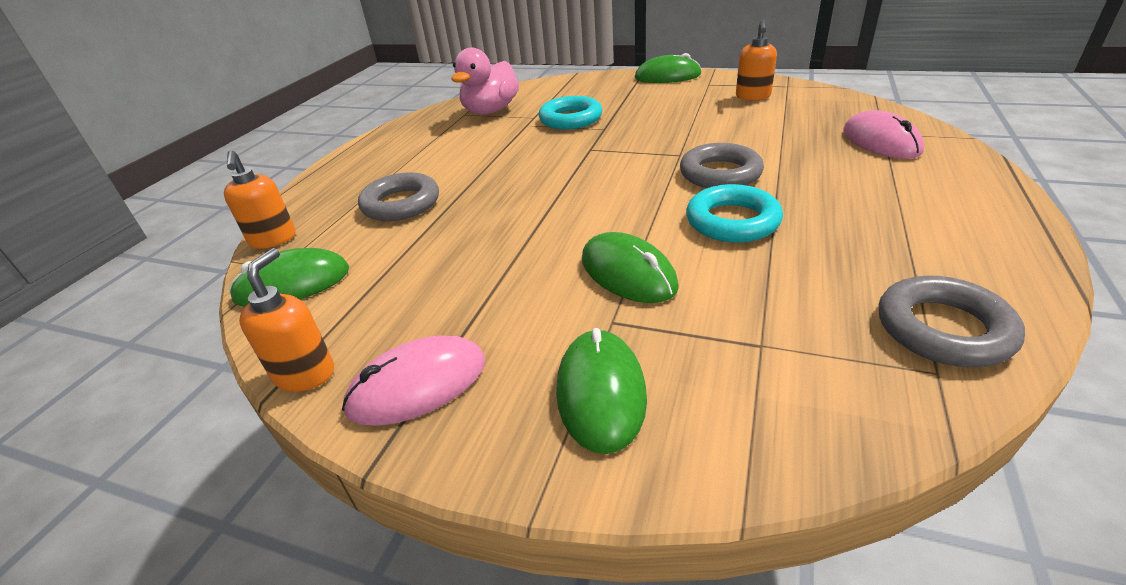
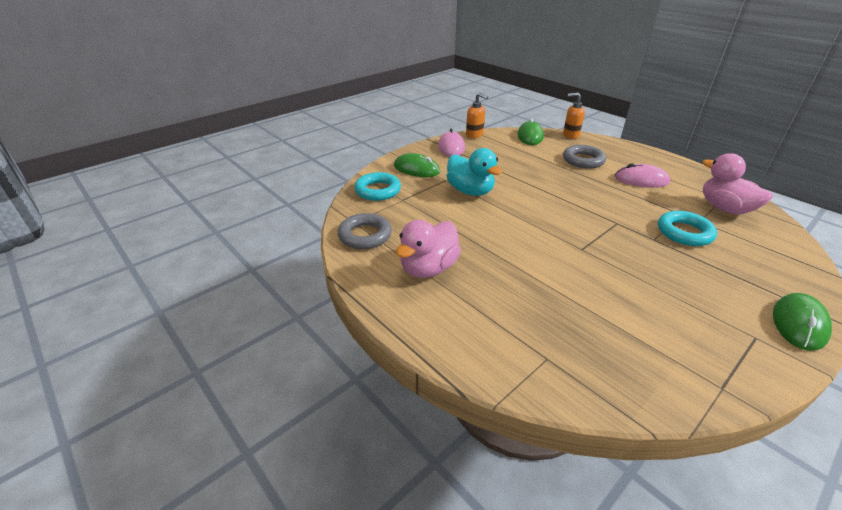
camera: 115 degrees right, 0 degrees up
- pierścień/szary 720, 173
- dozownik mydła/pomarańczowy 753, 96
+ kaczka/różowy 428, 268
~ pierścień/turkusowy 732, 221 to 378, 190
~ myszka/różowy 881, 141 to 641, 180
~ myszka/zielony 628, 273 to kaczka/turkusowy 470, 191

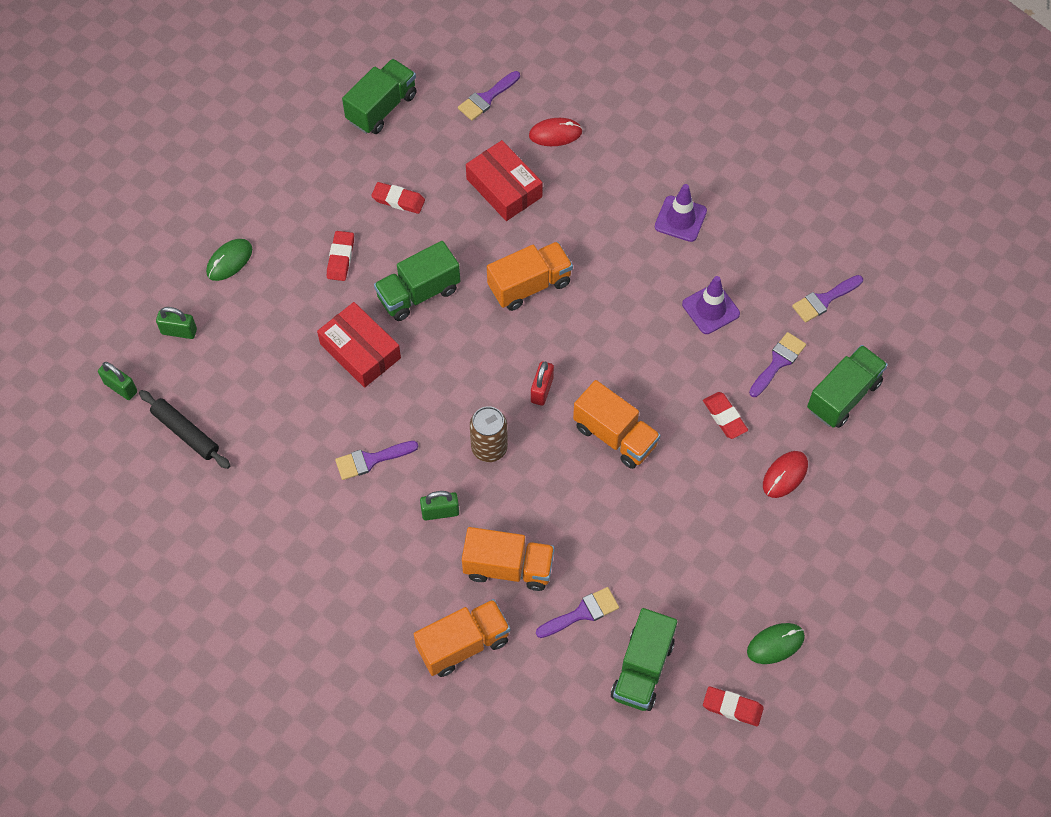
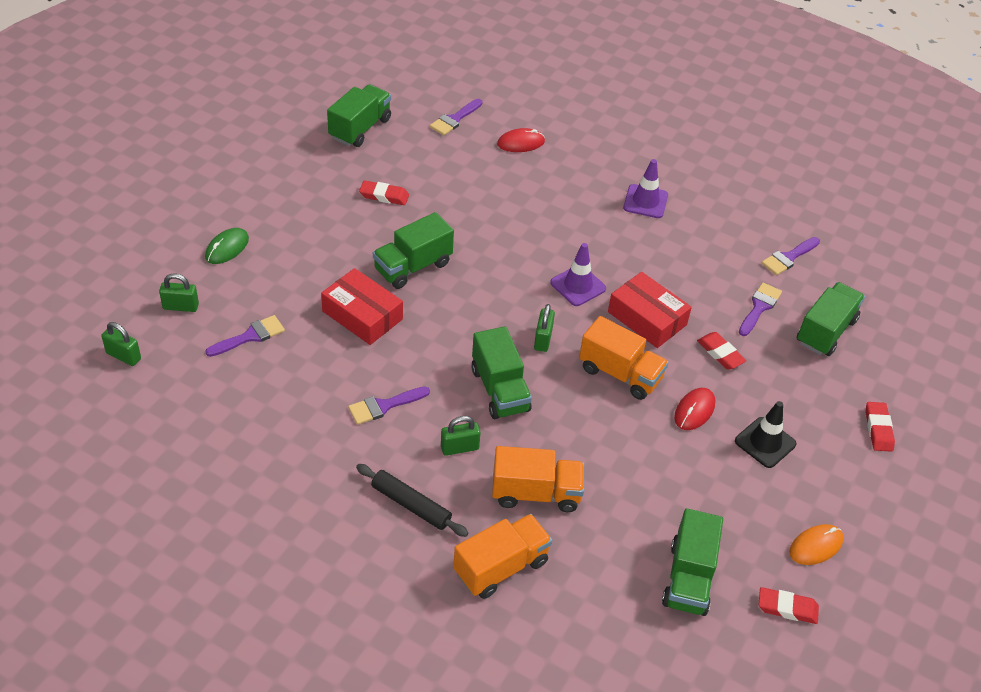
camera: 10 degrees left, 15 degrees down
- ciężarówka/pomarańczowy 529, 285
+ pachołek/czarny 765, 442
~ wałek do ciasta/czarny 185, 432 to 411, 505
~ gumka do mazania/czerwony 341, 258 to 878, 429
~ pudełko/czerwony 504, 188 to 647, 318
~ pędzel/fioletowy 582, 613 to 250, 336
~ pachołek/fioletowy 710, 309 to 578, 286
~ myszka/czerwony 785, 475 to 694, 410
~ puszka/brązowy 489, 448 to ciężarówka/zielony 500, 390
~ kłódka/czerwony 542, 390 to kłódka/zielony 543, 339
~ myszka/zielony 775, 644 to myszka/pomarańczowy 815, 546

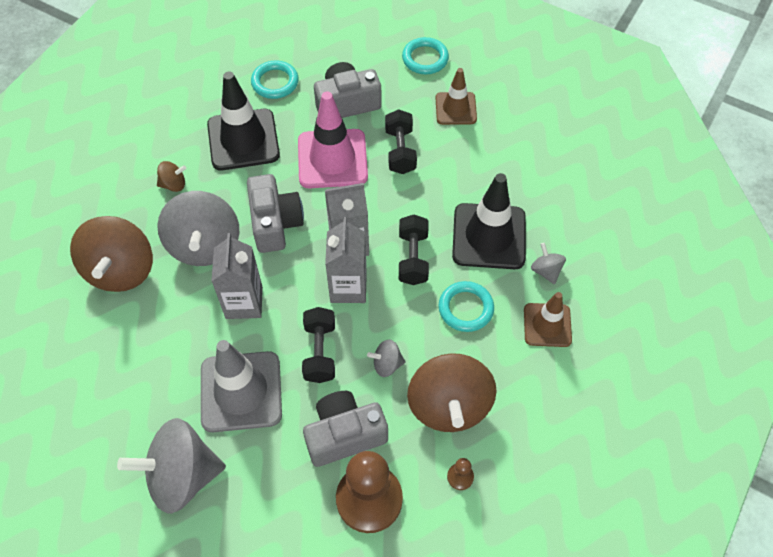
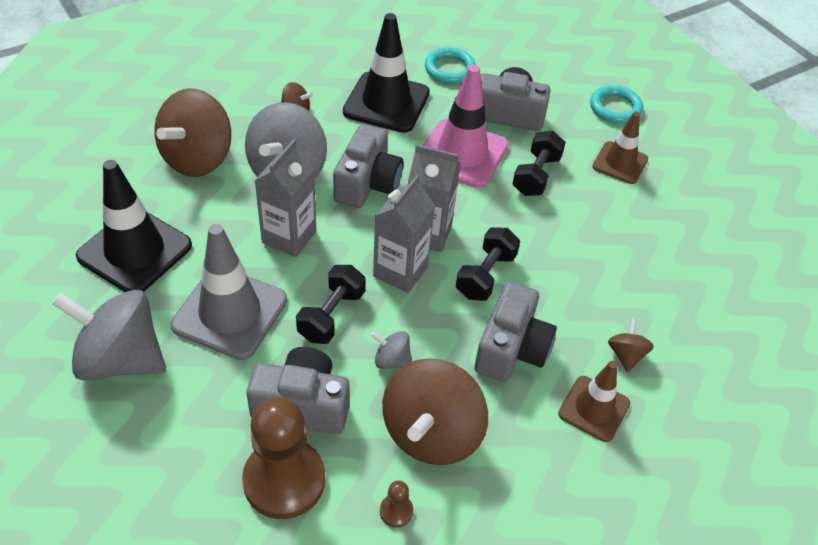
camera: 25 degrees right, 10 degrees down
~ pachołek/czarny 489, 236 to 135, 251
~ pierścień/turkusowy 465, 308 to aparat fotograficzny/szary 511, 348
~ bączek/szary 546, 271 to bączek/brązowy 626, 355

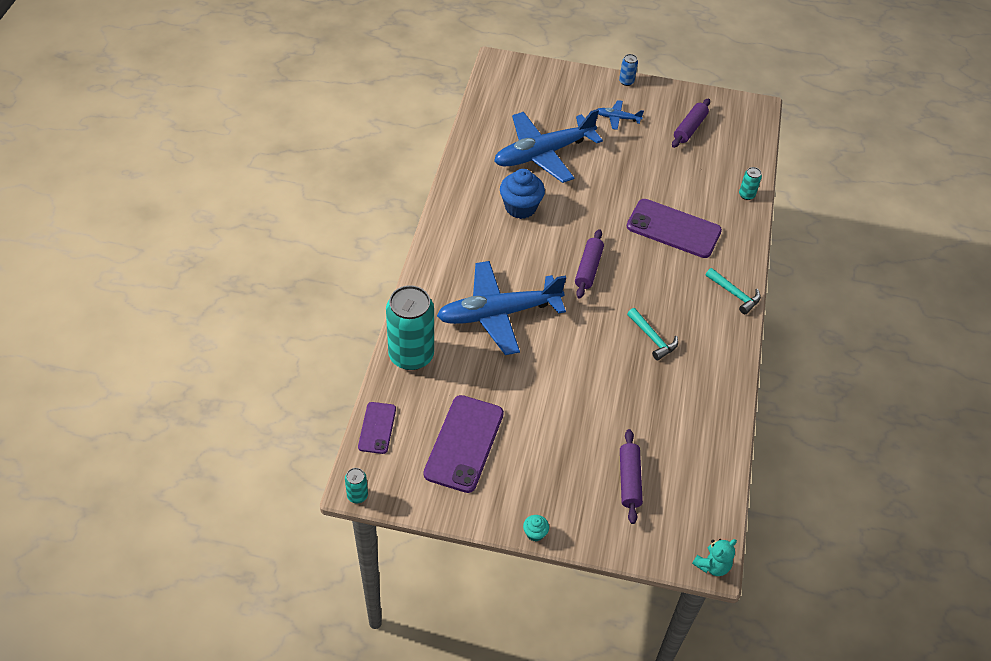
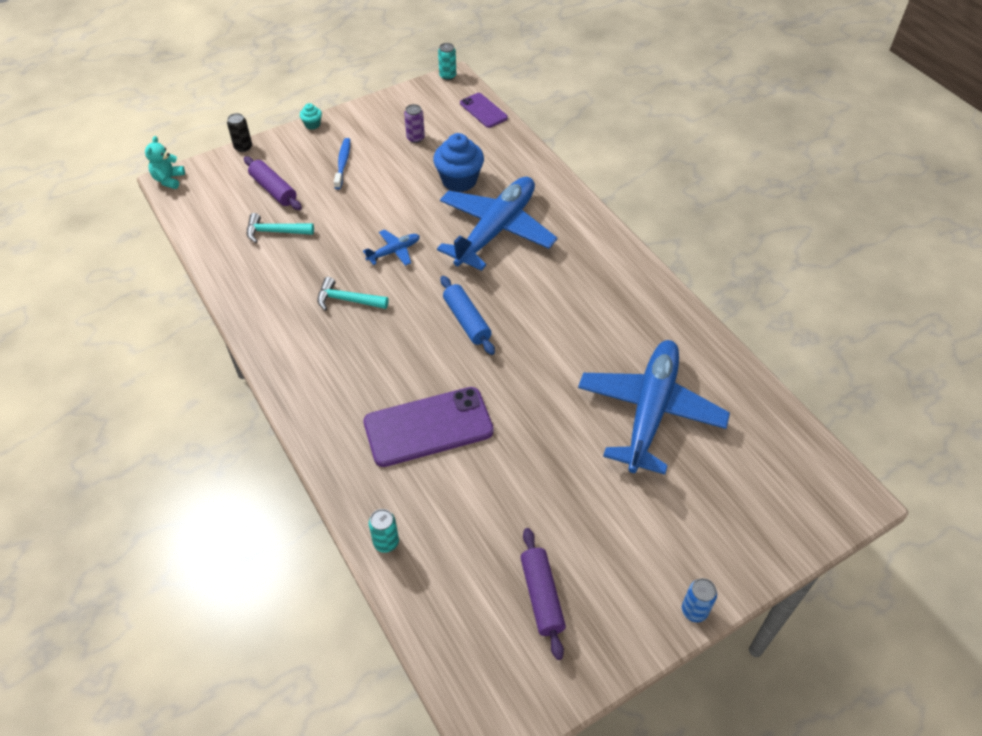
camera: 140 degrees right, 0 degrees up
- puszka/turkusowy 411, 355
+ puszka/czarny 243, 147
+ szczoteczka do zębów/niebieski 343, 163
~ muffinka/niebieski 520, 207 to 459, 180
~ samolot/niebieski 617, 118 to 394, 251
~ młotek/turkusowy 734, 294 to 275, 232
~ telefon/fioletowy 464, 443 to puszka/fioletowy 415, 138
~ wałek do ciasta/fioletowy 588, 268 to wałek do ciasta/niebieski 467, 321

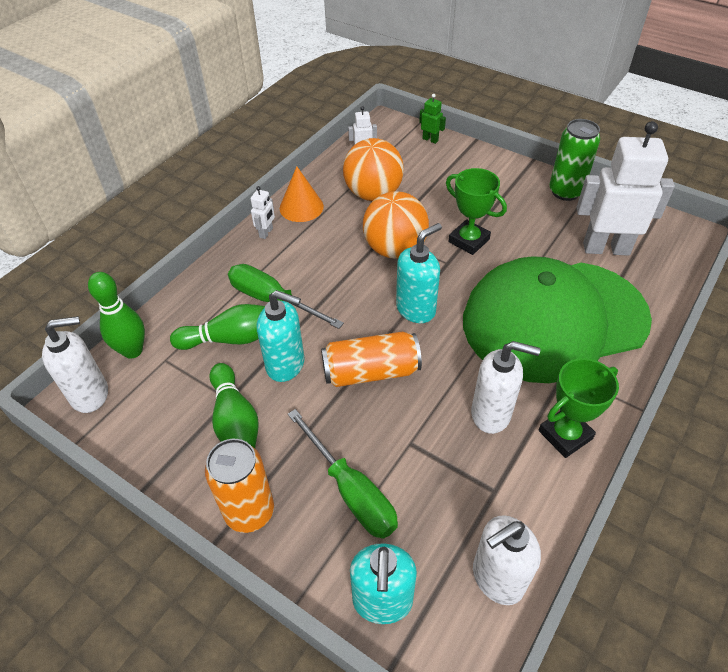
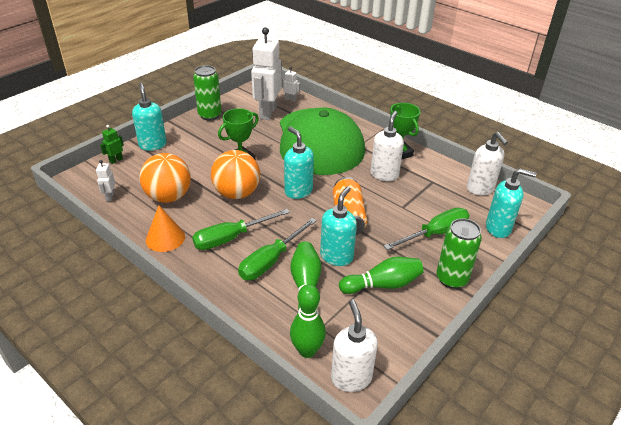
camera: 85 degrees left, 10 degrees down
+ dozownik mydła/turkusowy 153, 145
+ śrubokręt/zielony 231, 238
~ robot/biały 266, 233 to 290, 99
~ puszka/pomarańczowy 249, 512 to puszka/zielony 451, 279

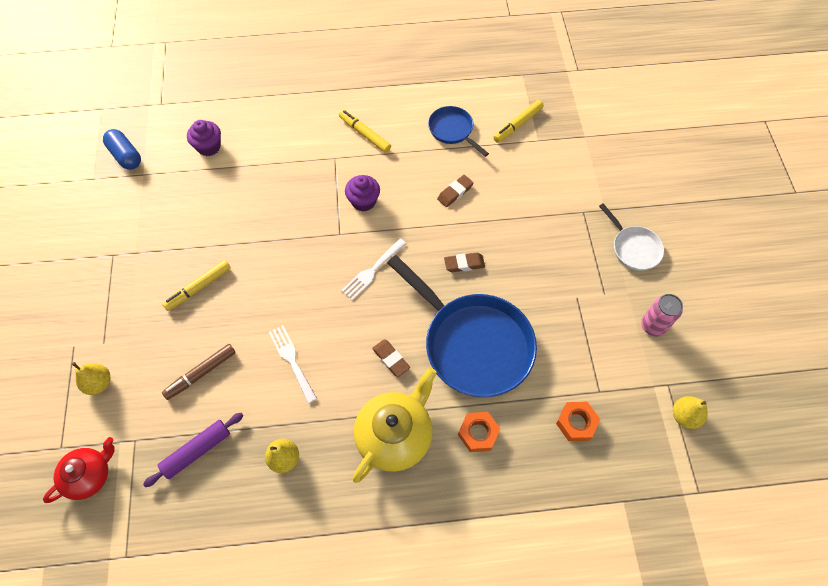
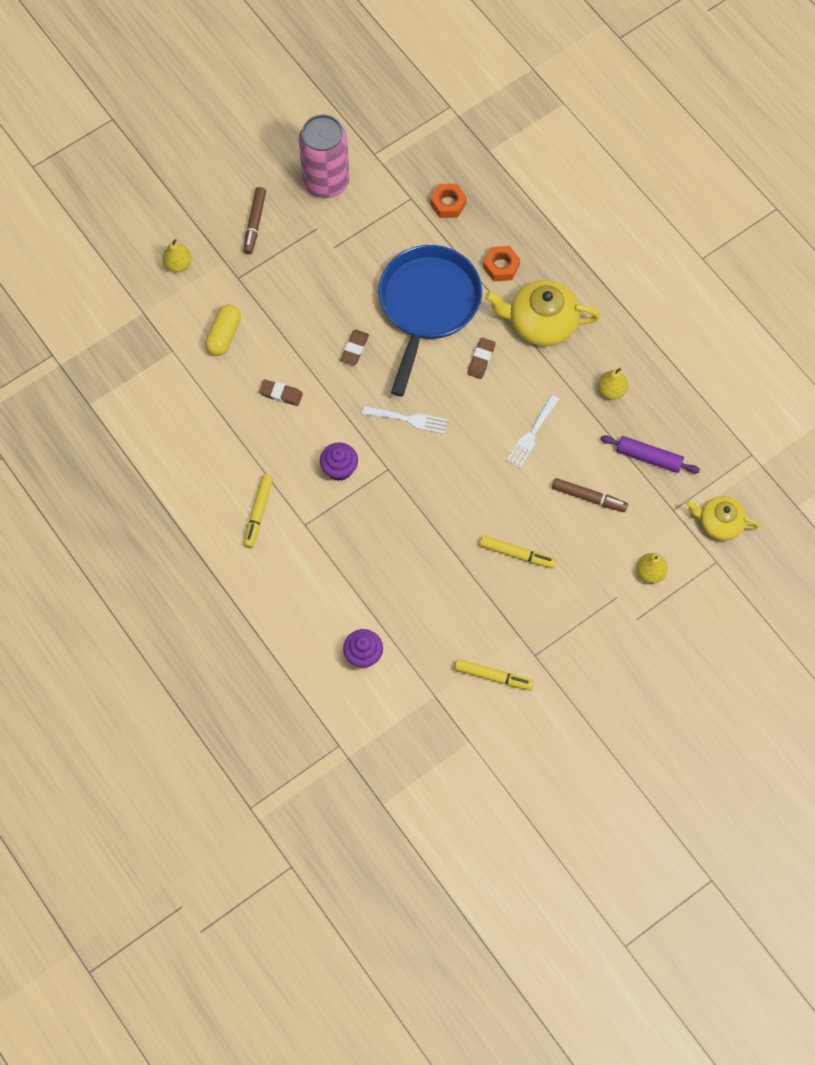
camera: 120 degrees left, 5 degrees up
- kapsułka/niebieski 126, 156
- patelnia/niebieski 452, 130
+ kapsułka/żółty 224, 335
~ flamaster/żółty 517, 124 to 493, 677
~ gruszka/żółty 684, 416 to 178, 264
~ patelnia/biały 633, 248 to flamaster/brązowy 254, 223
~ imbryk/czerwony 90, 475 to imbryk/żółty 719, 523
~ gumka do mazania/brązowy 464, 264 = 354, 349 60 degrees clockwise
~ puszka/różowy 653, 326 = 326, 182 x1.86

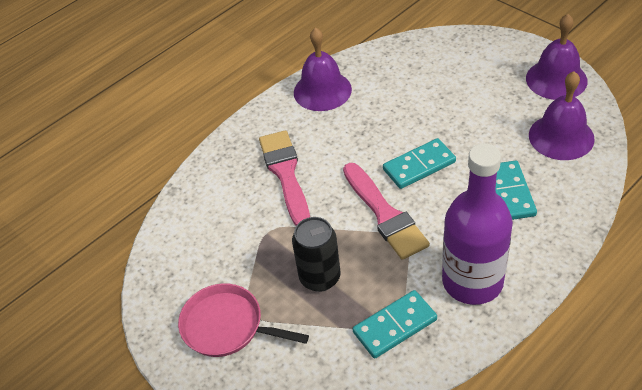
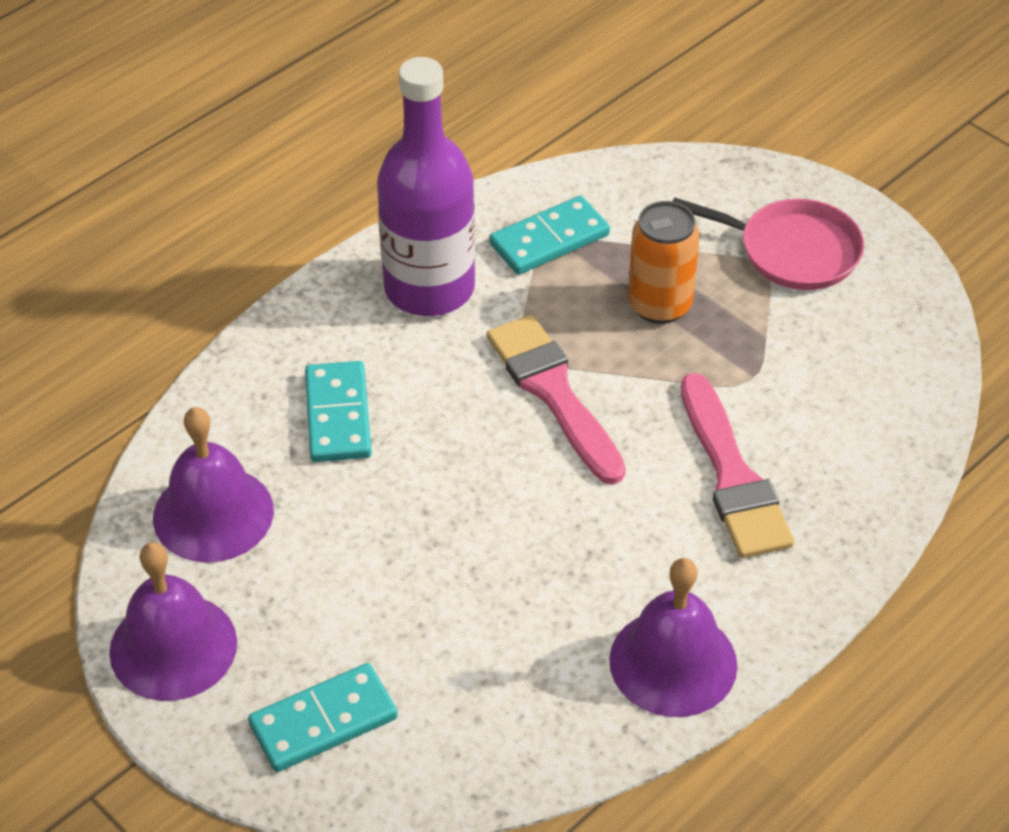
camera: 175 degrees right, 0 degrees up
~ kostka domina/turkusowy 419, 166 to 323, 721
~ puszka/czarny 320, 277 to puszka/pomarańczowy 659, 305

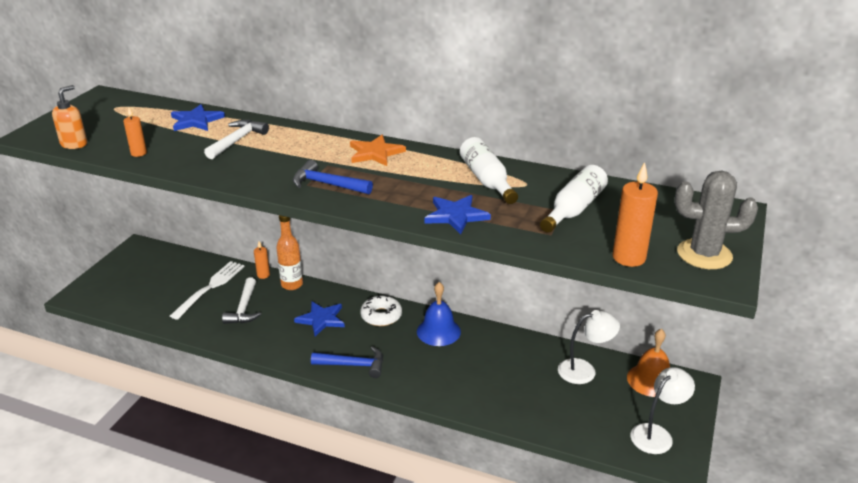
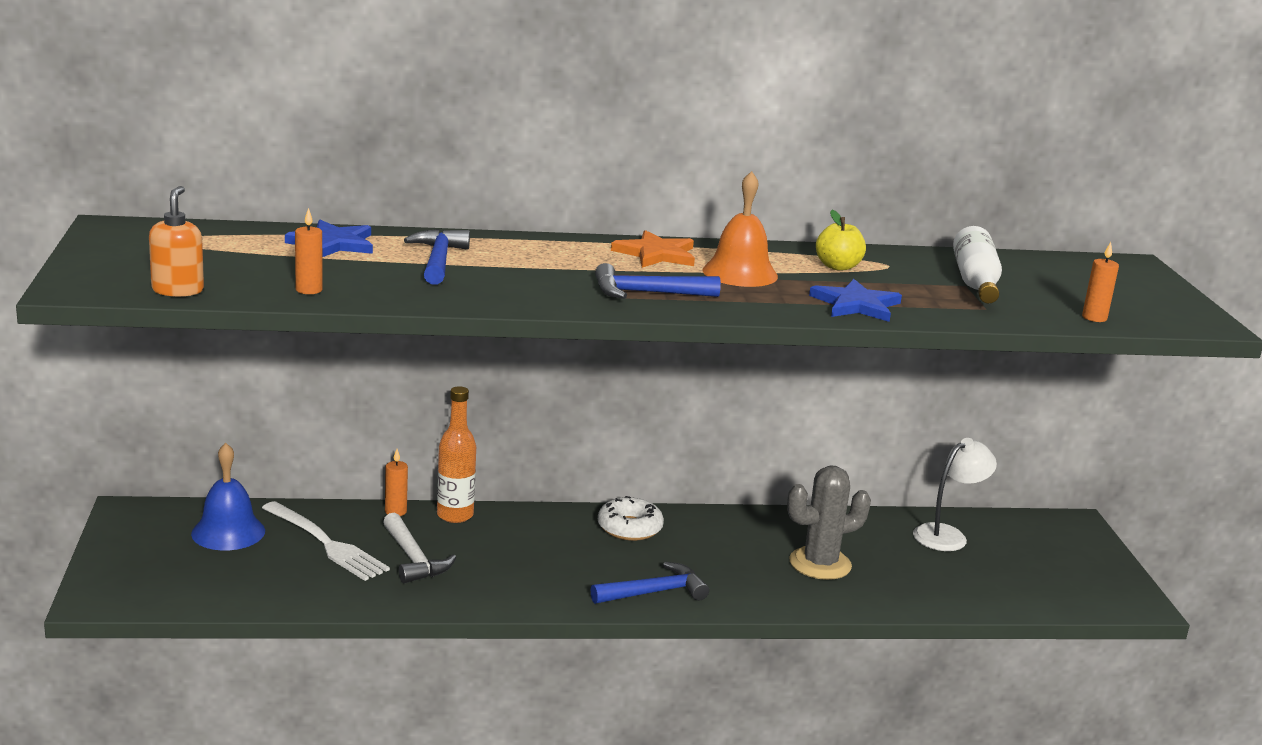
camera: 30 degrees left, 10 degrees down
- gwiazda/niebieski 321, 319
- lampka/biały 657, 434
~ dzwonek/niebieski 438, 331 to 228, 532
~ dzwonek/pomarańczowy 651, 380 to 740, 273
~ kaktus/szary 704, 254 to 820, 564
~ butelka/biały 487, 180 to jabłko/żółty 838, 266
~ młotek/biały 237, 141 to młotek/niebieski 438, 260
~ widelec/biały 210, 288 = 326, 543 135 degrees clockwise
~ świeca/pomarańczowy 629, 258 = 1094, 318 x0.58

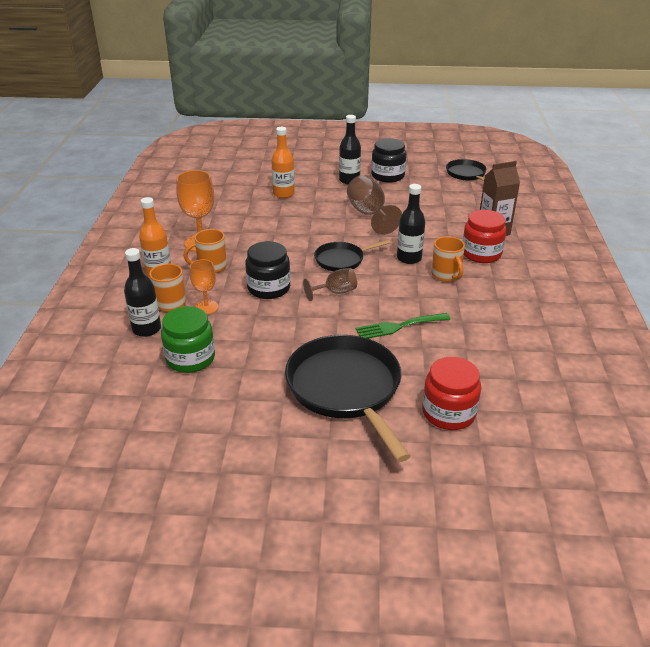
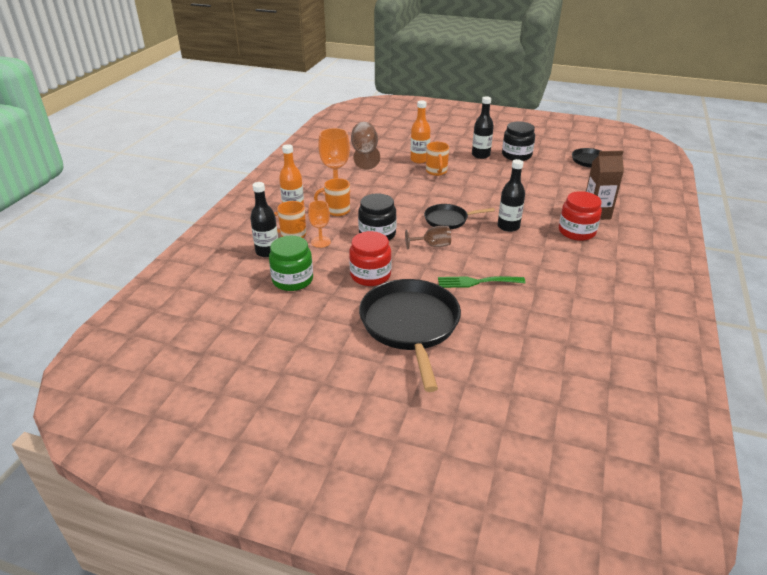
camera: 15 degrees right, 0 degrees up
~ kielich/brązowy 369, 214 to 365, 154
~ słoik/czerwony 448, 413 to 370, 275
~ kubek/pomarańczowy 446, 275 to 436, 171

